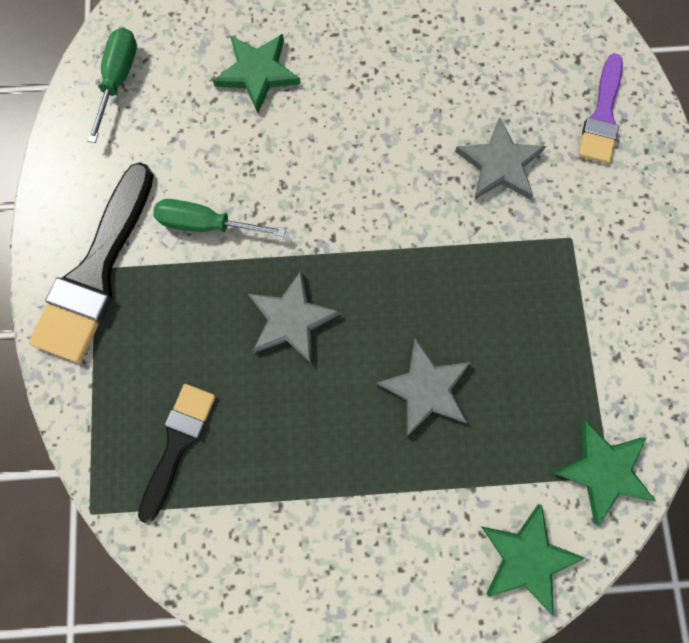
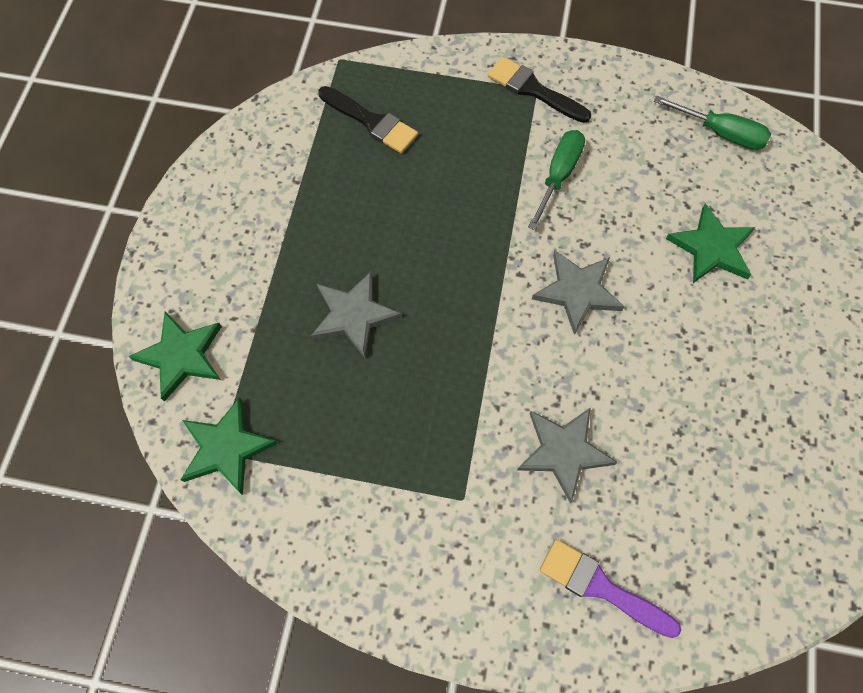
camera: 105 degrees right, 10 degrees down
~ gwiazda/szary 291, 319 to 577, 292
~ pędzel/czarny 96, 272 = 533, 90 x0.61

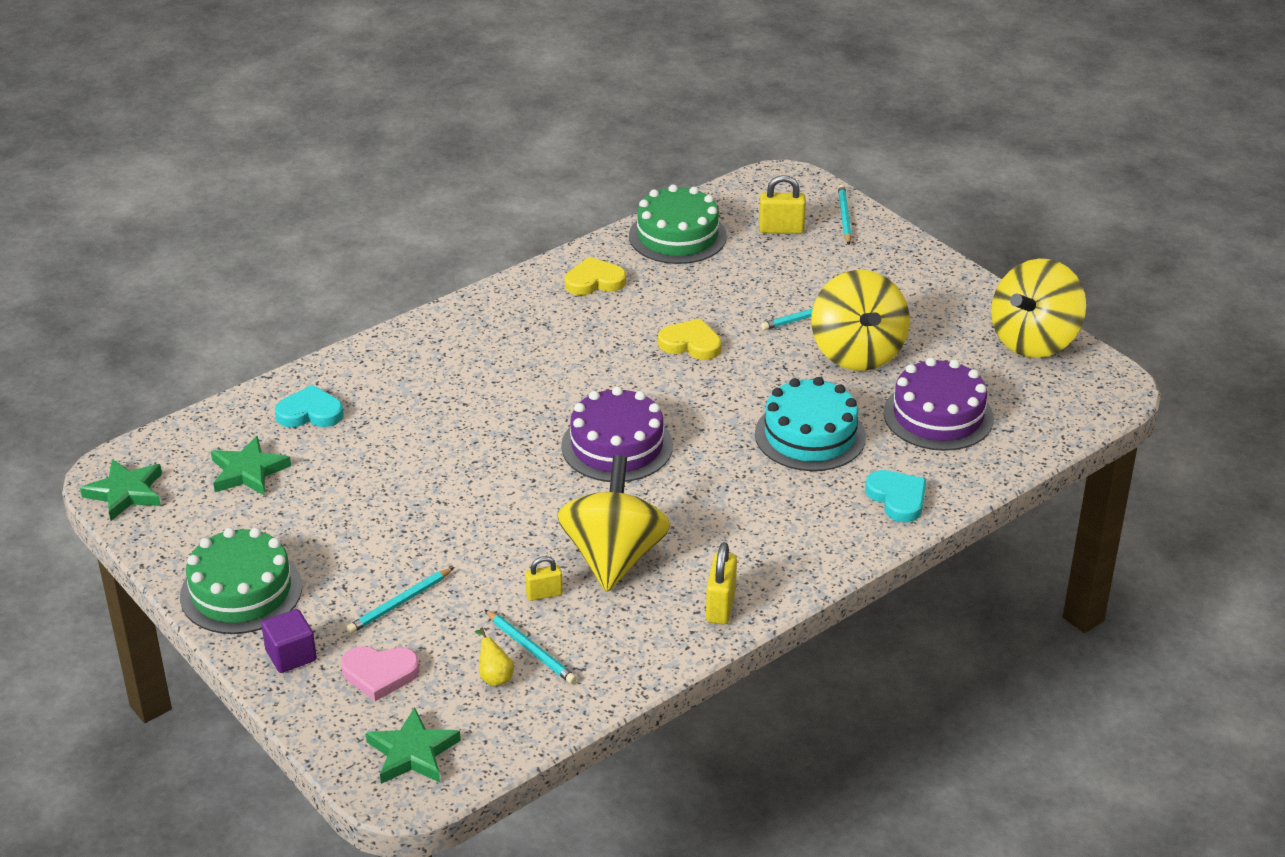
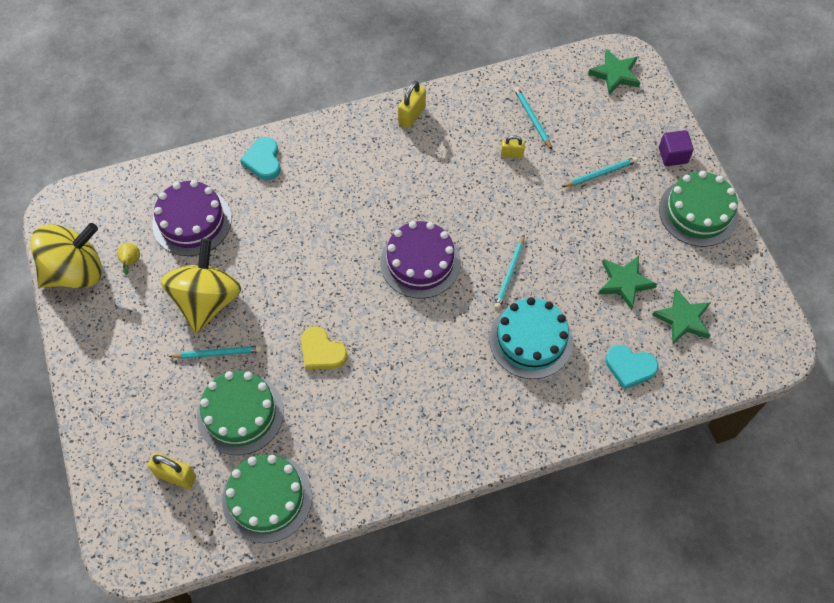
camera: 160 degrees left, 25 degrees up
- serce/różowy 380, 674
- bączek/żółty 613, 557
- serce/żółty 594, 281
+ tort/zielony 240, 413
~ gwiazda/zielony 125, 493 to 624, 282
~ gruszka/żółty 494, 676 to 131, 262
~ tort/turkusowy 810, 435 to 531, 340
~ ołówek/turkusowy 844, 217 to 510, 273

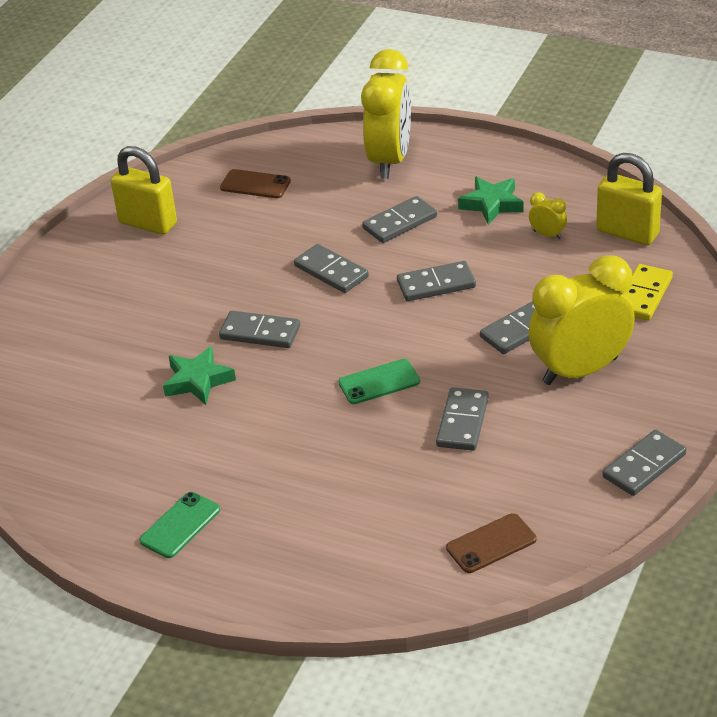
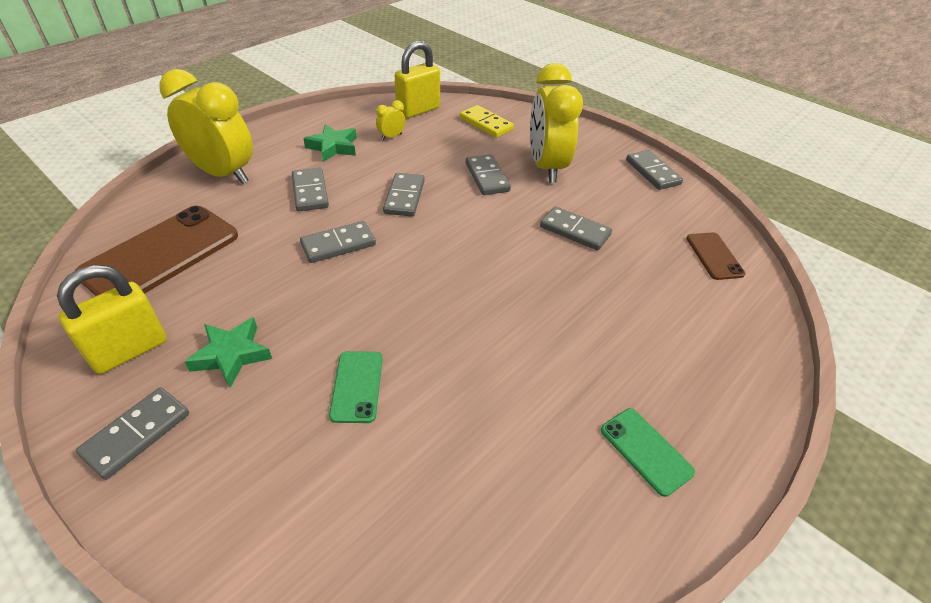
camera: 75 degrees left, 5 degrees up
~ gwiazda/zielony 198, 381 to 232, 355
~ kostka domina/szary 260, 333 to 137, 434
~ telefon/zielony 379, 382 to 357, 386
~ telefon/brązowy 255, 184 = 161, 255 x2.02

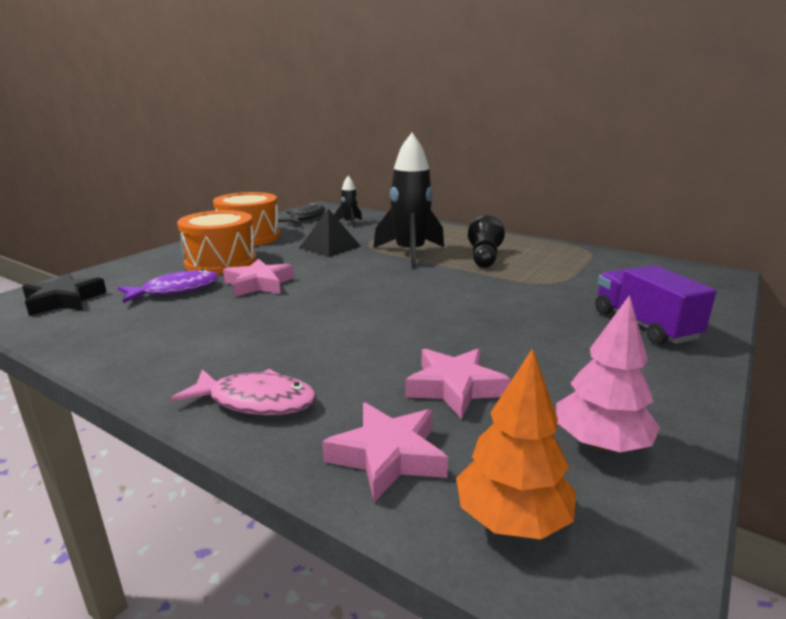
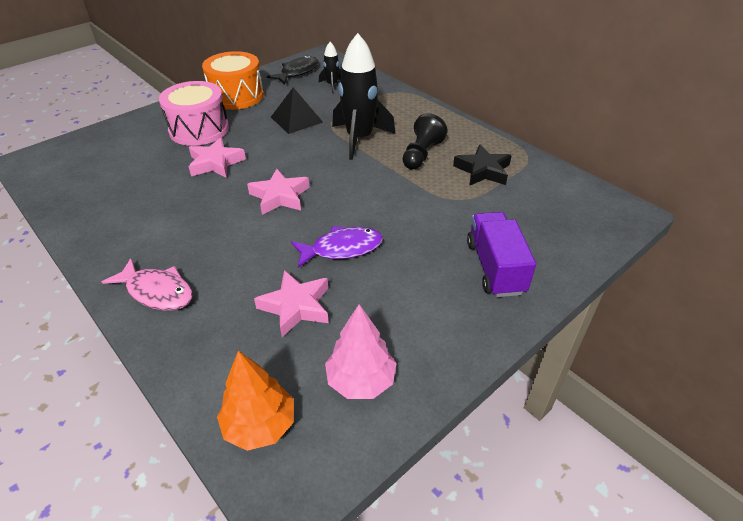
camera: 15 degrees right, 20 degrees up
~ gwiazda/czarny 64, 300 to 483, 170
~ ryba/fioletowy 176, 290 to 342, 248
~ gwiazda/różowy 388, 456 to 280, 196
~ bęben/pomarańczowy 221, 262 to bęben/różowy 199, 129

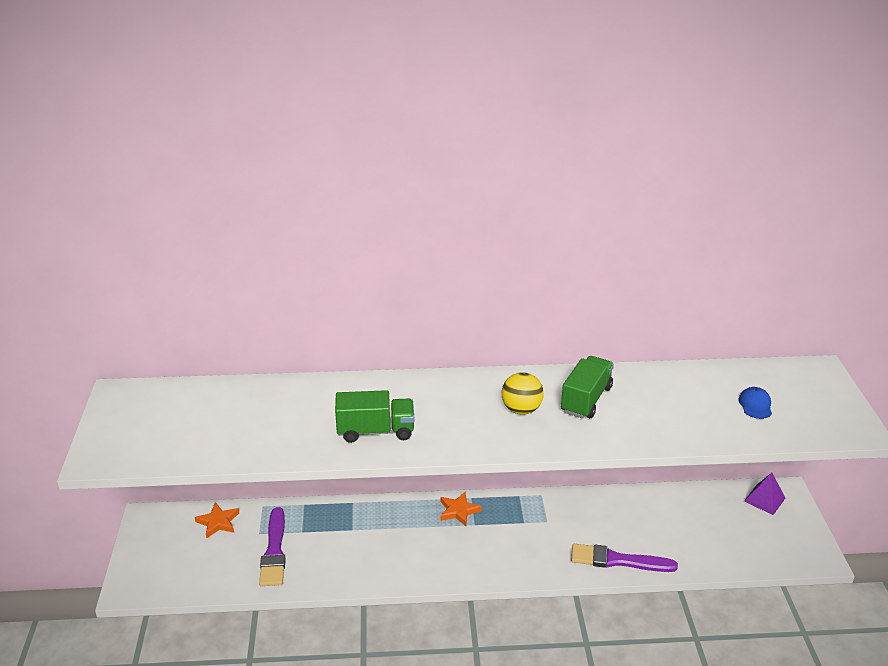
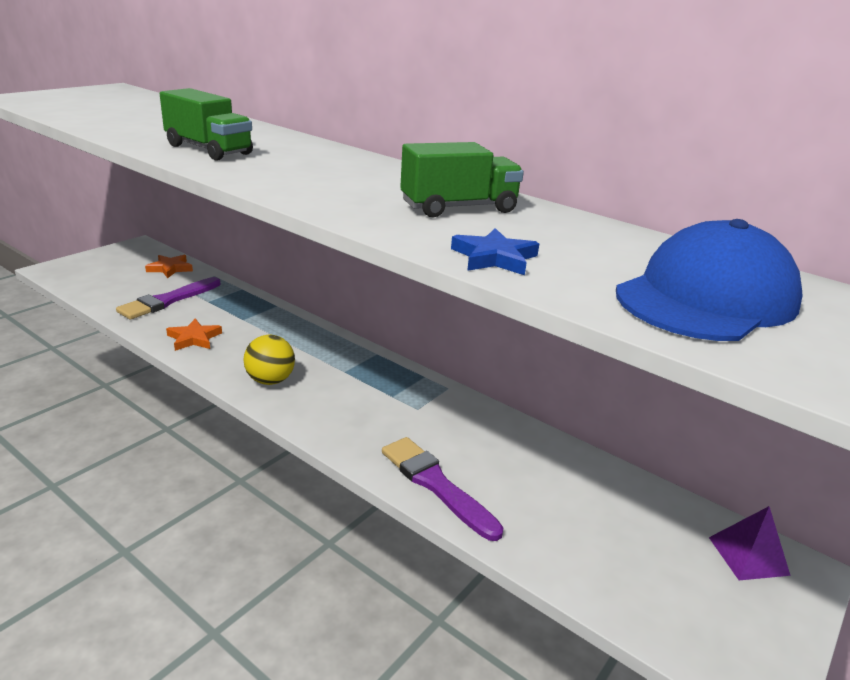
camera: 40 degrees right, 5 degrees down
+ gwiazda/niebieski 494, 258
~ gwiazda/pomarańczowy 458, 511 to 194, 338
~ piłka/żółty 521, 409 to 270, 380
~ czapka/niebieski 755, 405 = 706, 298 x2.42

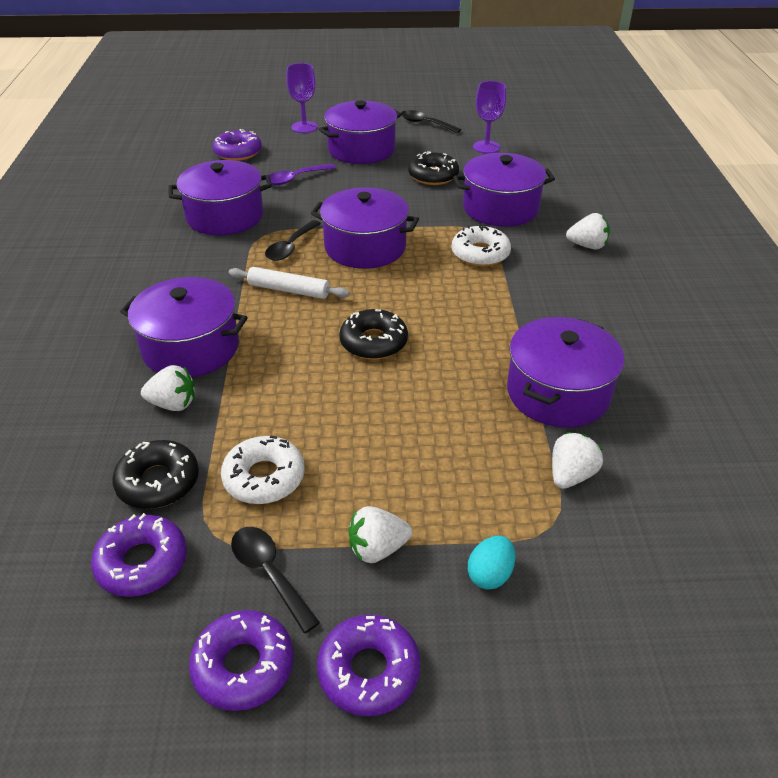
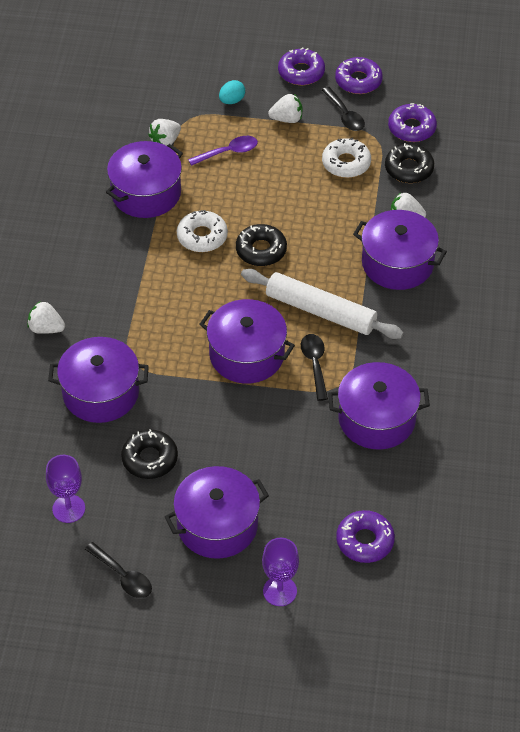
camera: 170 degrees left, 10 degrees up
~ łyżka/fioletowy 295, 179 to 228, 152
~ donut/biały 480, 253 to 202, 236
~ łyżka/czarny 291, 247 = 315, 364 45 degrees counterclockwise
~ wałek do ciasta/biały 289, 290 = 320, 311 x1.64

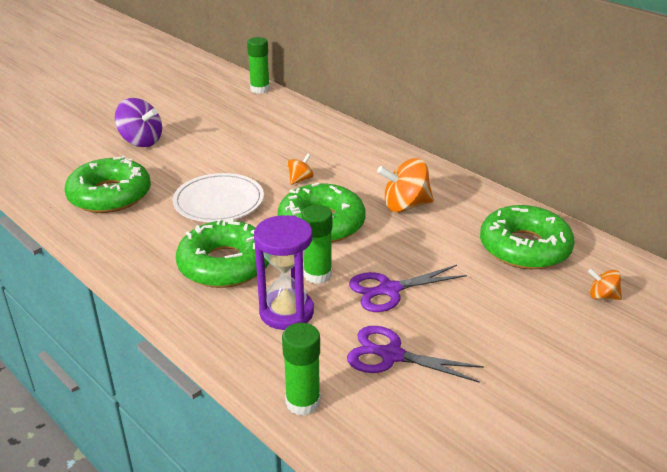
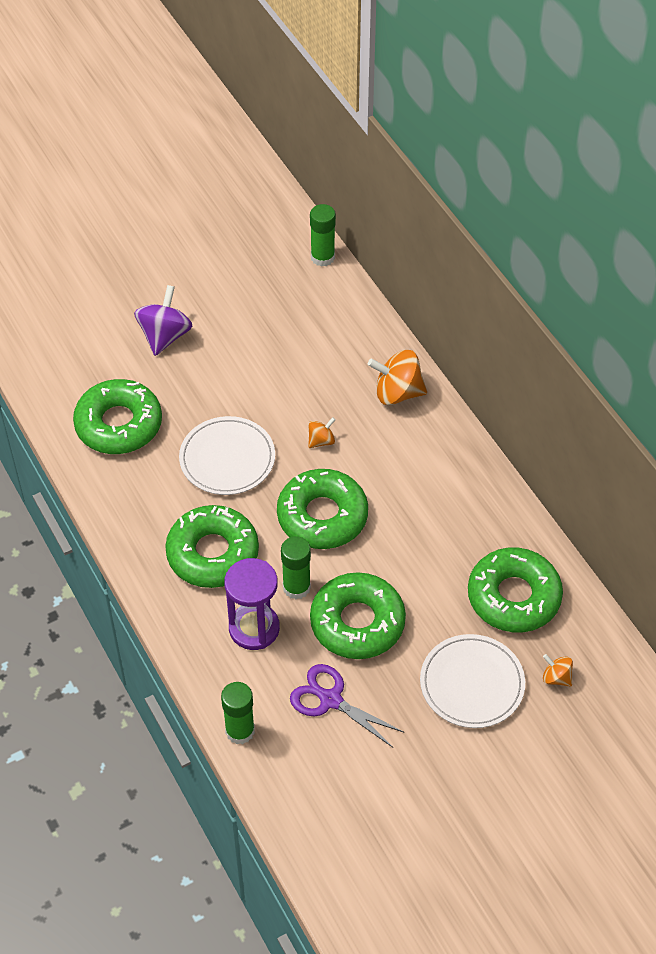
camera: 15 degrees right, 20 degrees up
+ talerz/biały 472, 683
~ bączek/pomarańczowy 405, 206 to 397, 393
~ nożyczki/fioletowy 389, 290 to donut/zielony 357, 622
~ bączek/fioletowy 141, 141 = 165, 336 120 degrees counterclockwise

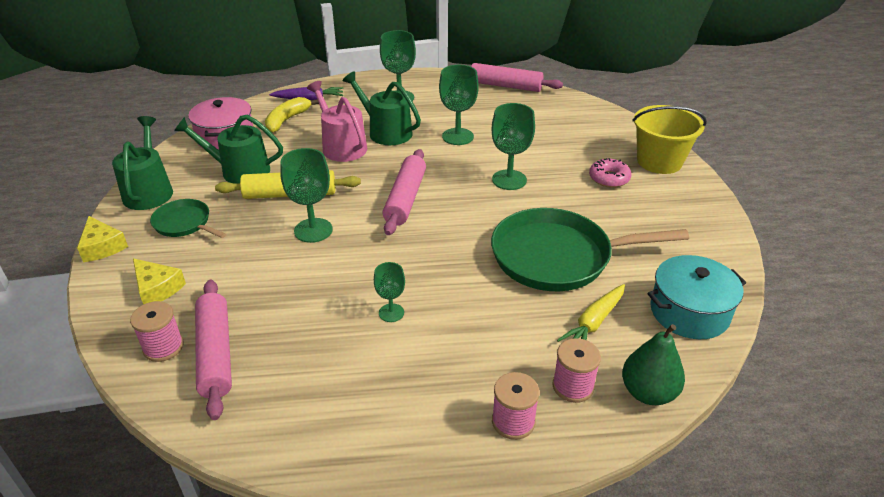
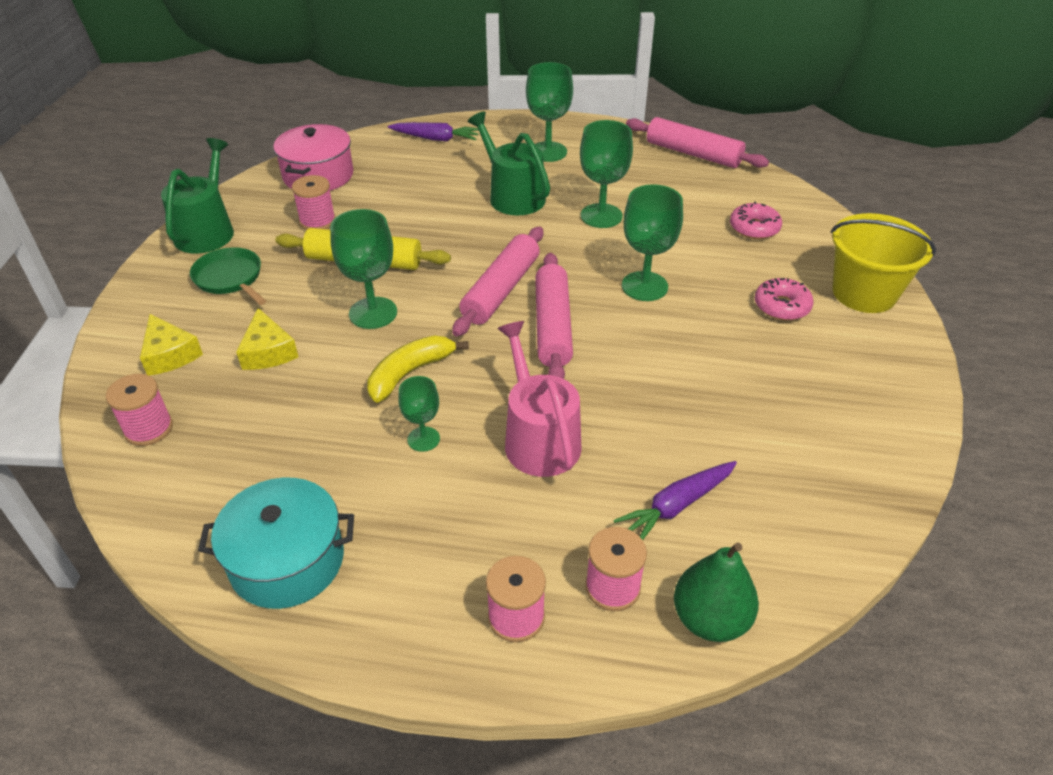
camera: 15 degrees right, 5 degrees up
- patelnia/zielony 557, 257
+ donut/różowy 754, 228
~ ser/żółty 102, 247 to 268, 351
~ wałek do ciasta/różowy 216, 353 to 553, 326
~ banan/żółty 287, 120 to 410, 373
~ konewka/różowy 341, 146 to 539, 438
~ garnek/turkusowy 689, 312 to 287, 560
~ konewka/zielony 239, 171 to szpulka/różowy 317, 221
~ marchewka/żółty 593, 323 to marchewka/fioletowy 676, 506

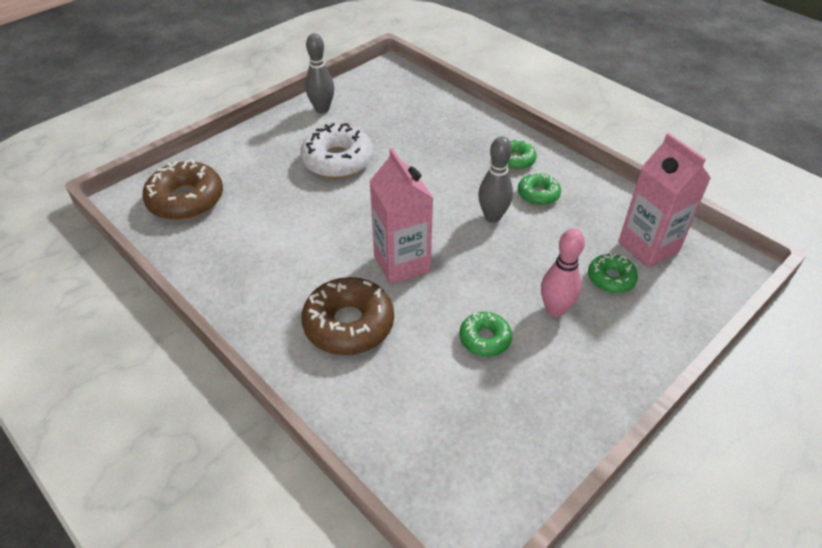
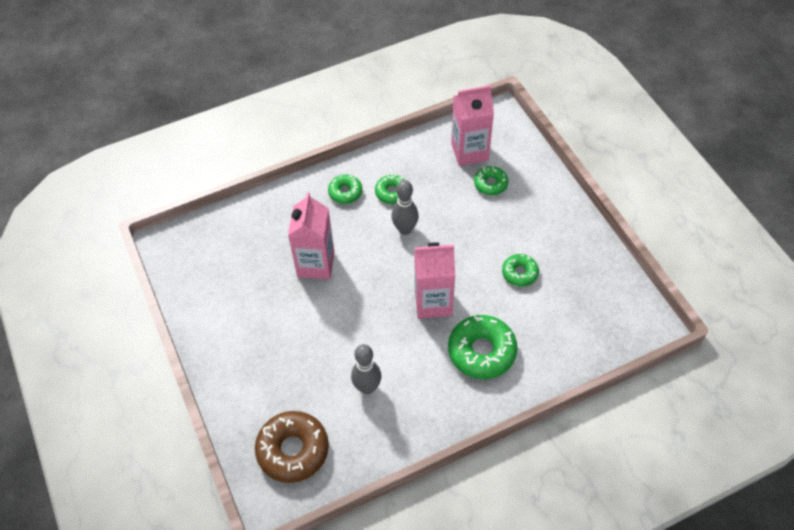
camera: 70 degrees left, 10 degrees up
- donut/biały 338, 160
- kręgiel/różowy 555, 309
+ karton mleka/różowy 316, 264
~ kręgiel/szary 322, 109 to 367, 387
~ donut/brązowy 349, 324 to donut/zielony 481, 351

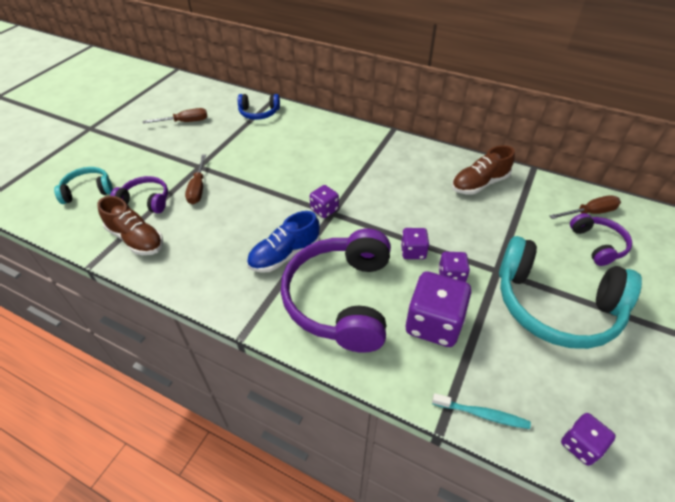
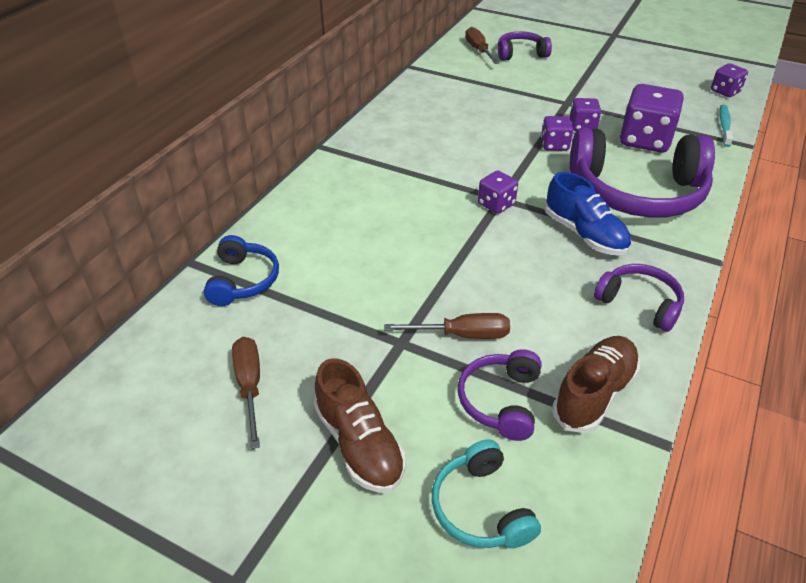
camera: 90 degrees left, 5 degrees down
- słuchawki/turkusowy 555, 305
+ słuchawki/fioletowy 639, 303
~ but/brązowy 479, 184 to 359, 444

